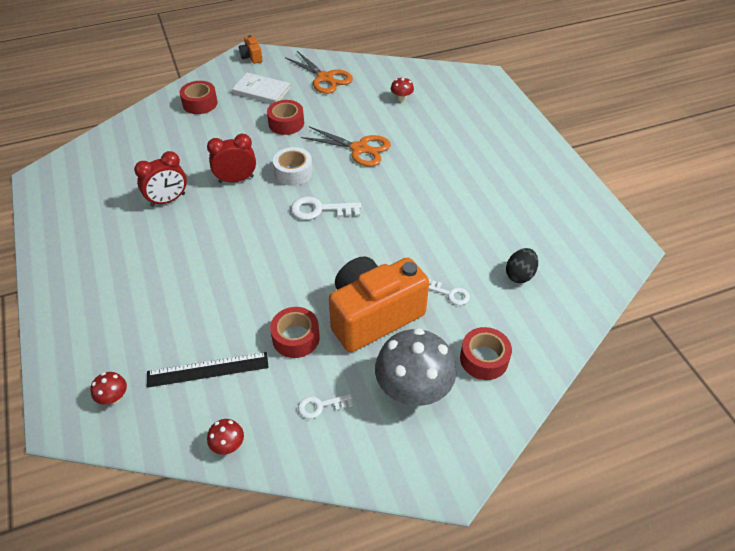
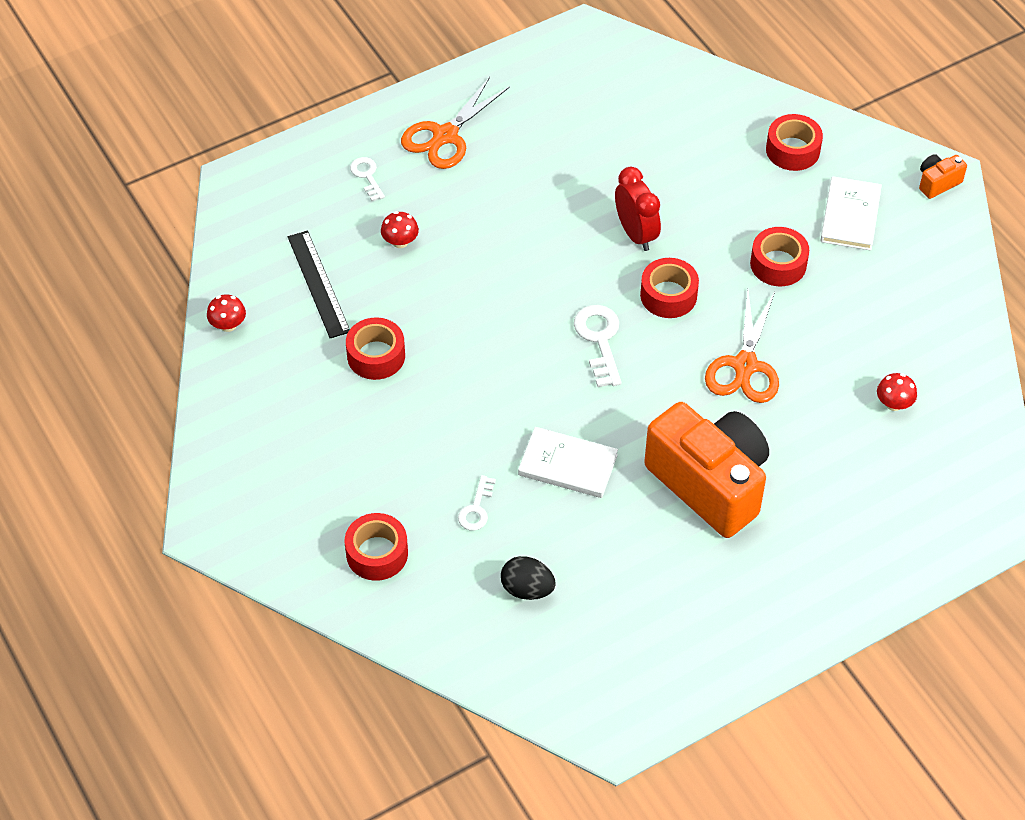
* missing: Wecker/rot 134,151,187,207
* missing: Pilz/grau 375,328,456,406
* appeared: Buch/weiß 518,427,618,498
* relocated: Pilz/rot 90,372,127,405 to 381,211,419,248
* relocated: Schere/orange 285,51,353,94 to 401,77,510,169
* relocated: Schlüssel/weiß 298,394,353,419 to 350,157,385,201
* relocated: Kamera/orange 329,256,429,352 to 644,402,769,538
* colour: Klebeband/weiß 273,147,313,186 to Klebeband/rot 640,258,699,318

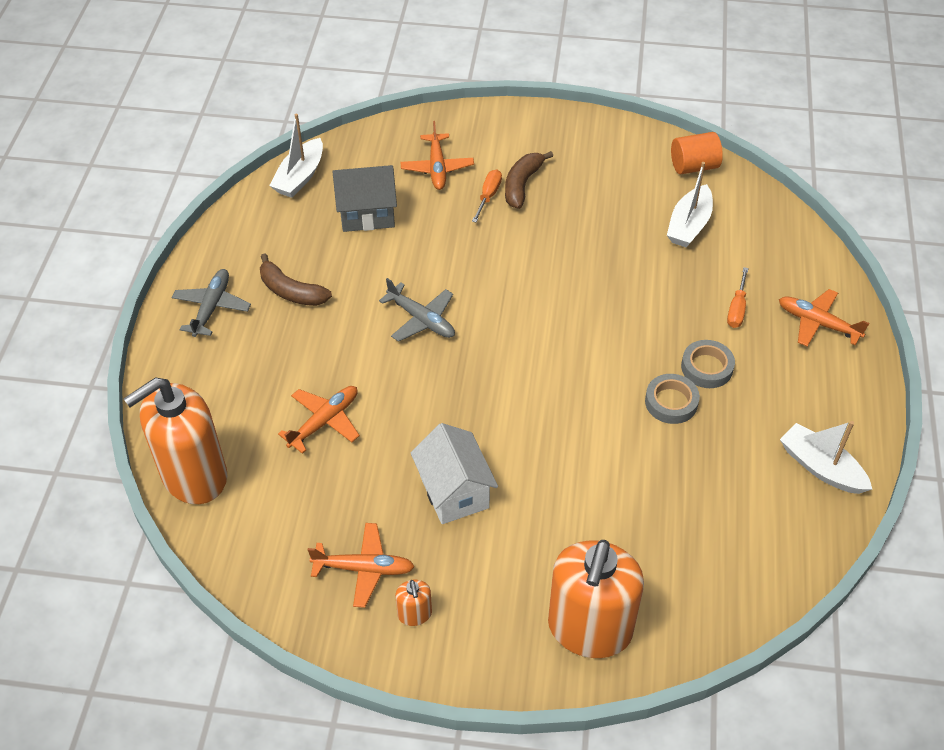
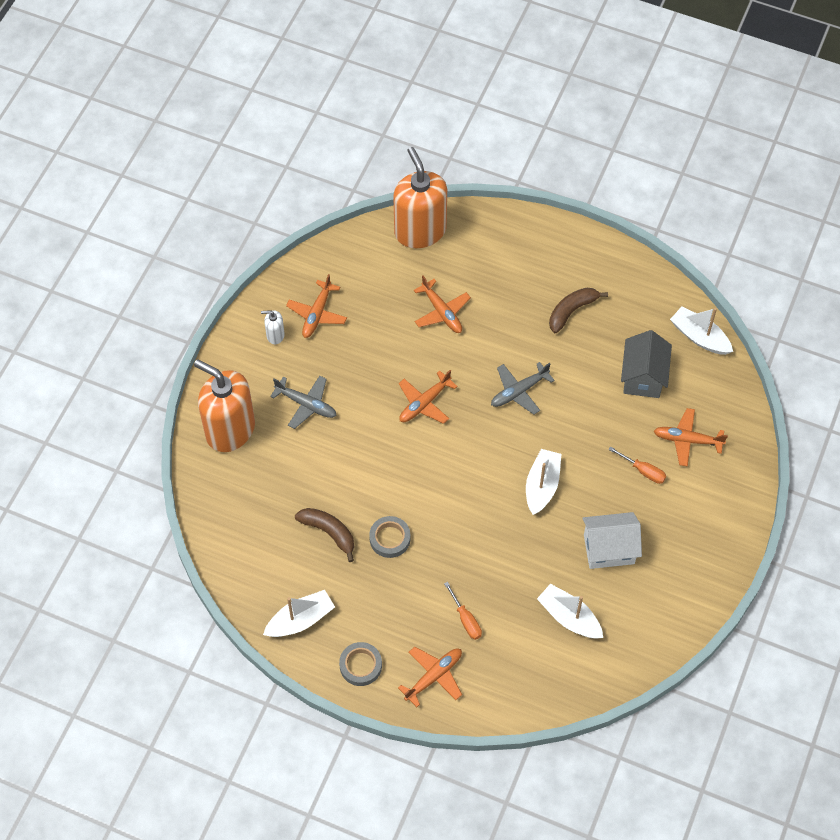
* missing: Vollzylinder/orange 671,132,723,174
* appeared: Flugzeug/orange 399,370,458,424
* appeared: Boot/weiß 526,449,561,515
* relocated: Flugzeug/grau 171,269,251,337 to 270,376,337,429
* relocated: Haus/weiß 410,423,498,524 to 582,512,642,569
* relocated: Banane/braun 505,151,553,209 to 295,508,354,562
* relocated: Klebeband/grau 681,340,735,388 to 339,642,382,686
* colour: Seifenspender/orange 395,580,432,626 to Seifenspender/weiß 261,310,285,344
* spun: Schraubenzieher/orange 727,267,749,328 = 444,582,482,640 150 degrees counterclockwise

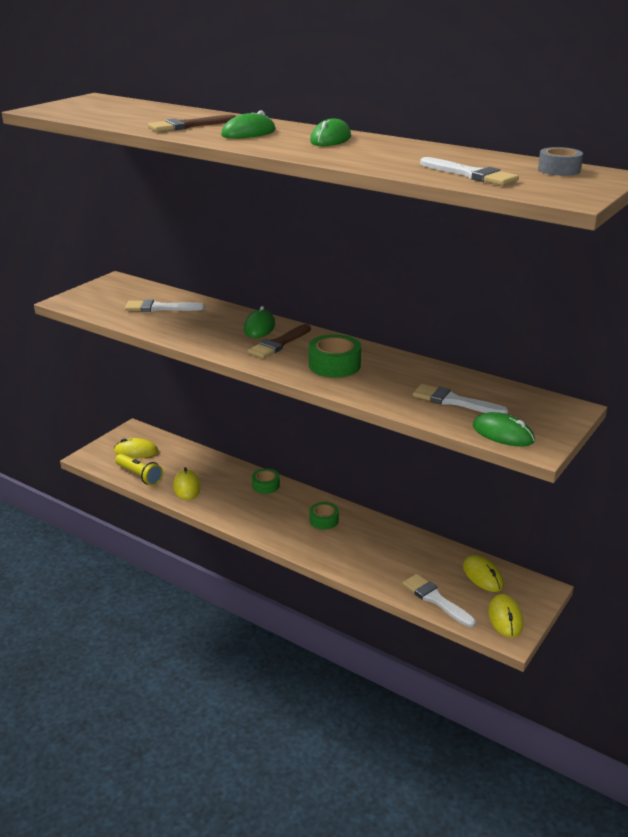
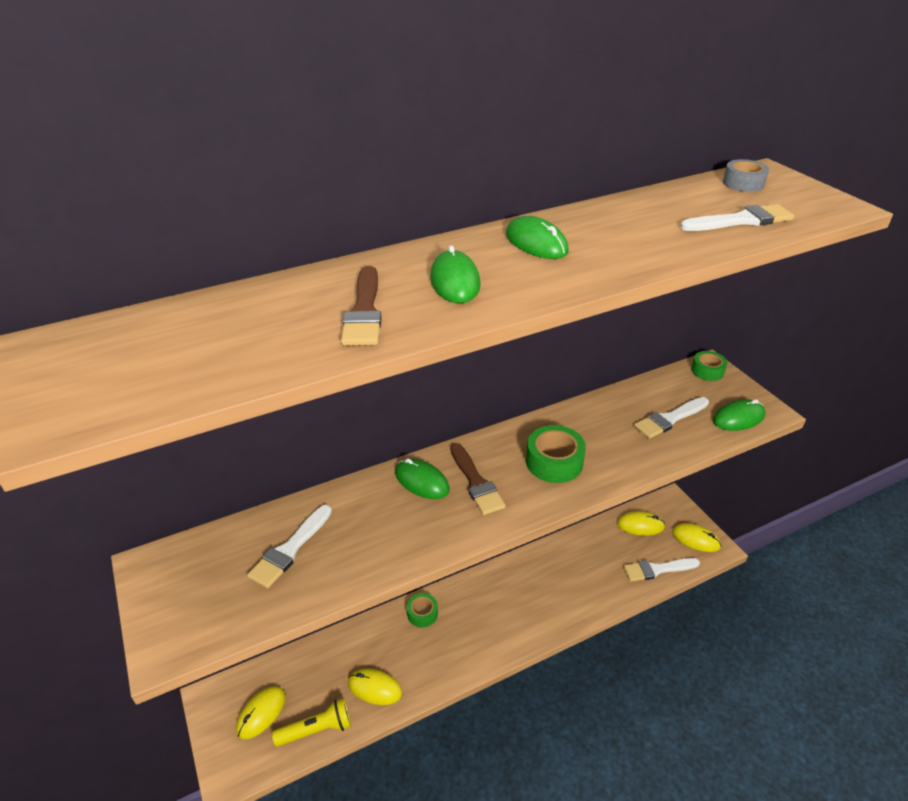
* relocated: Klebeband/grün 310,502,339,529 to 691,351,727,381

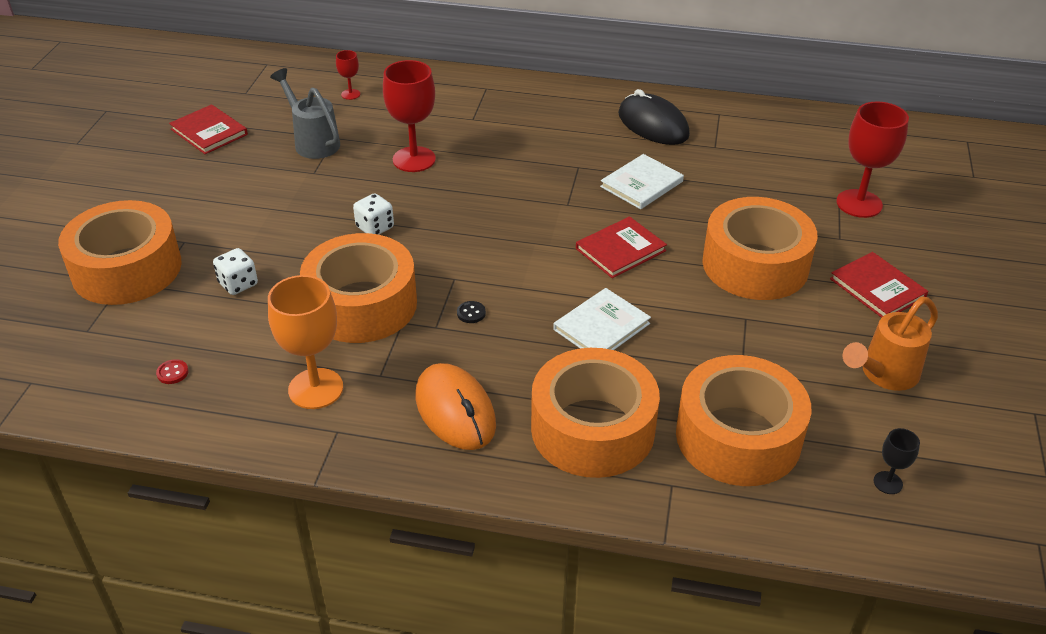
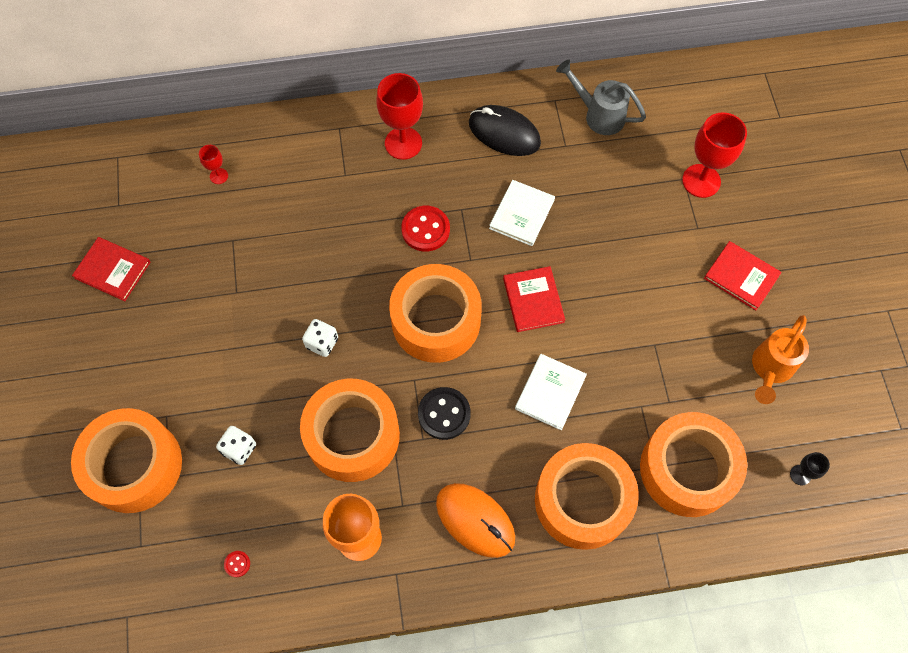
* appeared: Knopf/rot 401,206,450,252
* relocated: Gießkanne/grau 270,68,340,159 to 556,59,646,135
* relocated: Kelch/rot 383,60,436,172 to 376,73,423,160
* relocated: Klebeband/orange 702,197,817,300 to 389,264,482,363
* spun: Buch/rot 576,216,667,278 = 503,266,565,332 45 degrees counterclockwise
* size: Knopf/schwarz 457,301,486,323 = 418,387,471,440 x2.18

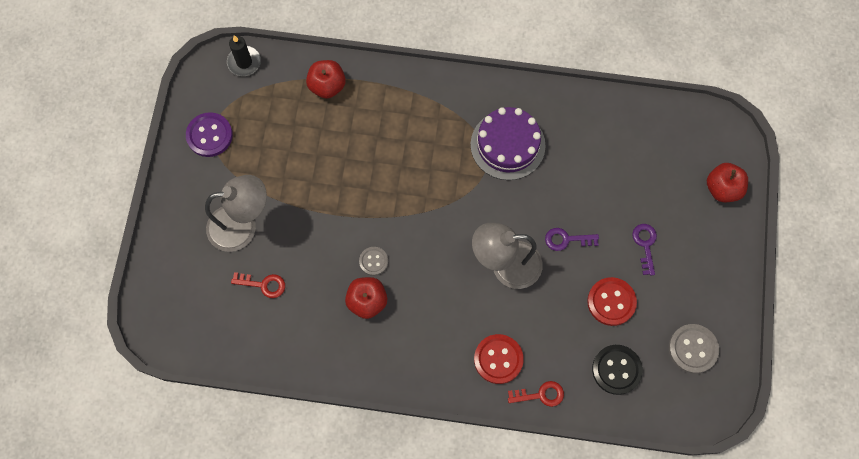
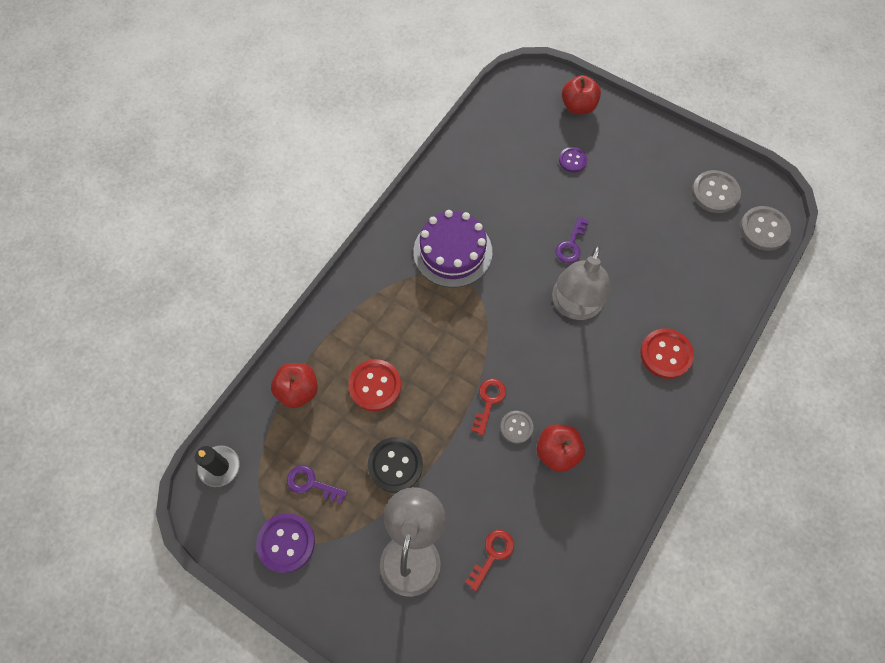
* appeared: Knopf/lila 559,147,588,172
* appeared: Knopf/grau 740,206,791,251
* relocated: Schlüssel/rot 508,381,564,407 to 471,378,506,435
* relocated: Knopf/rot 587,277,637,326 to 348,359,401,411
* relocated: Knopf/schwarz 592,345,643,395 to 368,437,423,493
* relocated: Schlüssel/lila 632,224,657,276 to 287,465,347,504

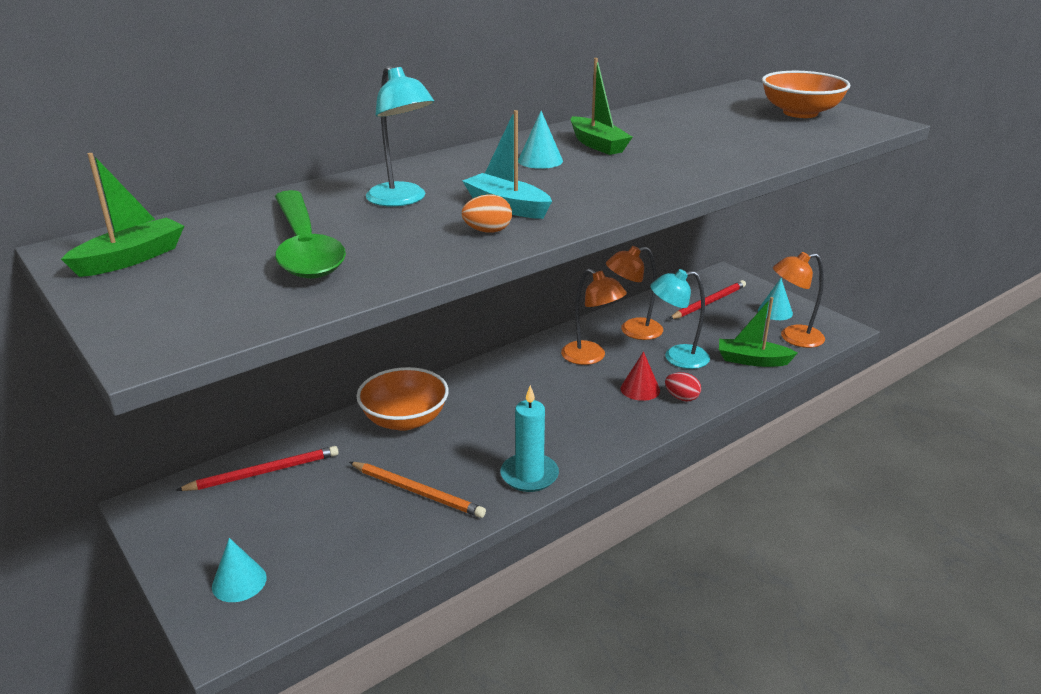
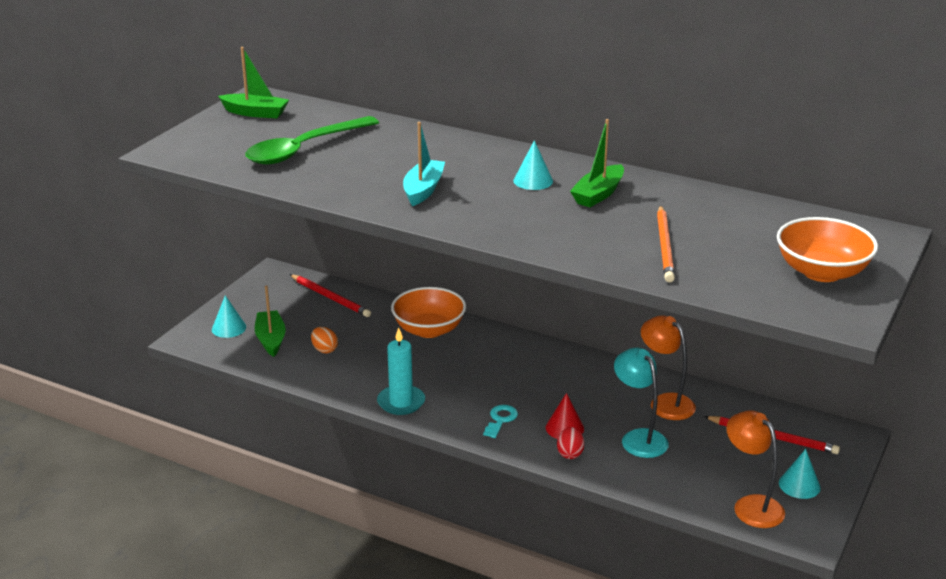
* missing: Lampe/türkis 366,65,434,207
* missing: Lampe/orange 561,268,627,365
* appeared: Schlüssel/türkis 483,405,518,438
* relocated: Bleistift/orange 349,462,486,518 to 657,205,675,282
* relocated: Ei/orange 462,194,512,233 to 311,327,338,353
* relocated: Boot/grün 719,297,798,367 to 255,285,286,357

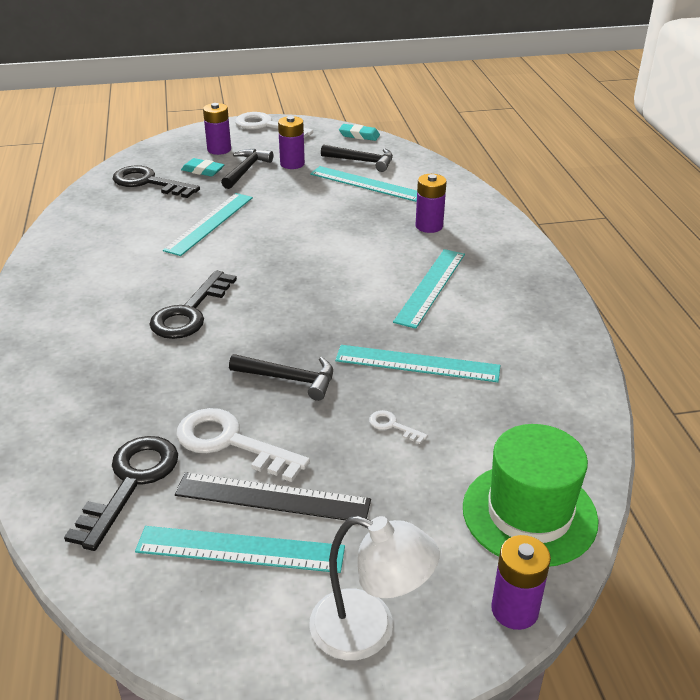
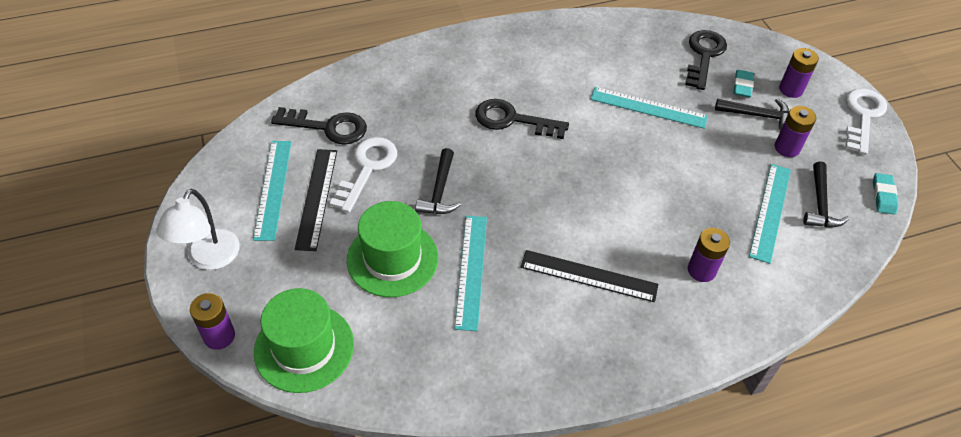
* exchanged: Schlüssel/weiß 369,410,428,444 to Hut/grün 347,201,438,297
* colour: Lineal/türkis 393,249,465,329 to Lineal/schwarz 521,250,658,302

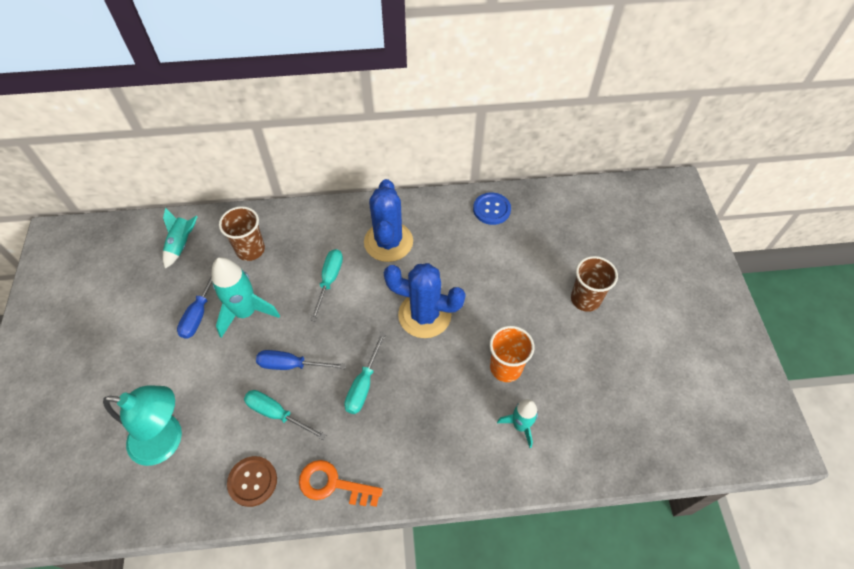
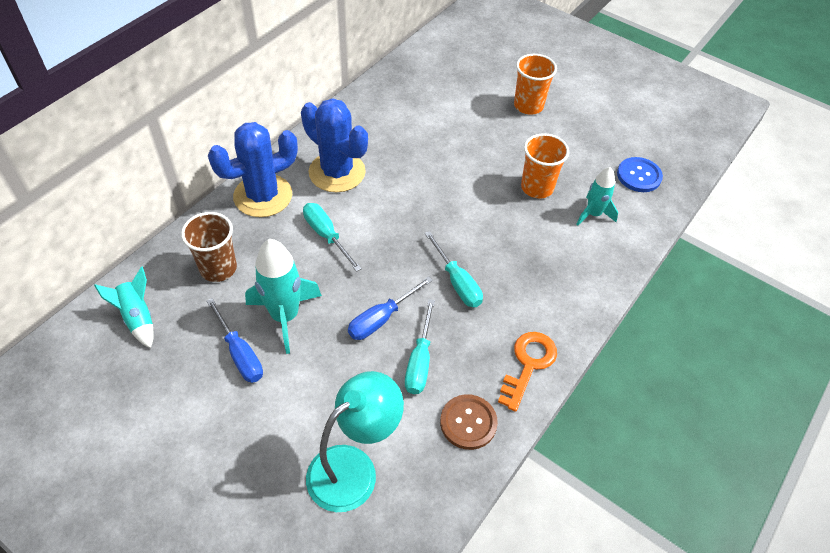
* relocated: Kaktus/blau 384,263,466,338 to 208,122,298,217
* relocated: Knopf/blau 473,193,511,225 to 617,157,663,192
* colour: Becher/braun 571,256,618,312 to Becher/orange 514,54,557,115
* spun: Schraubenzieher/türkis 244,390,326,440 = 405,299,435,394 60 degrees counterclockwise
* spun: Schlüssel/orange 299,460,383,507 = 498,332,557,412 150 degrees clockwise

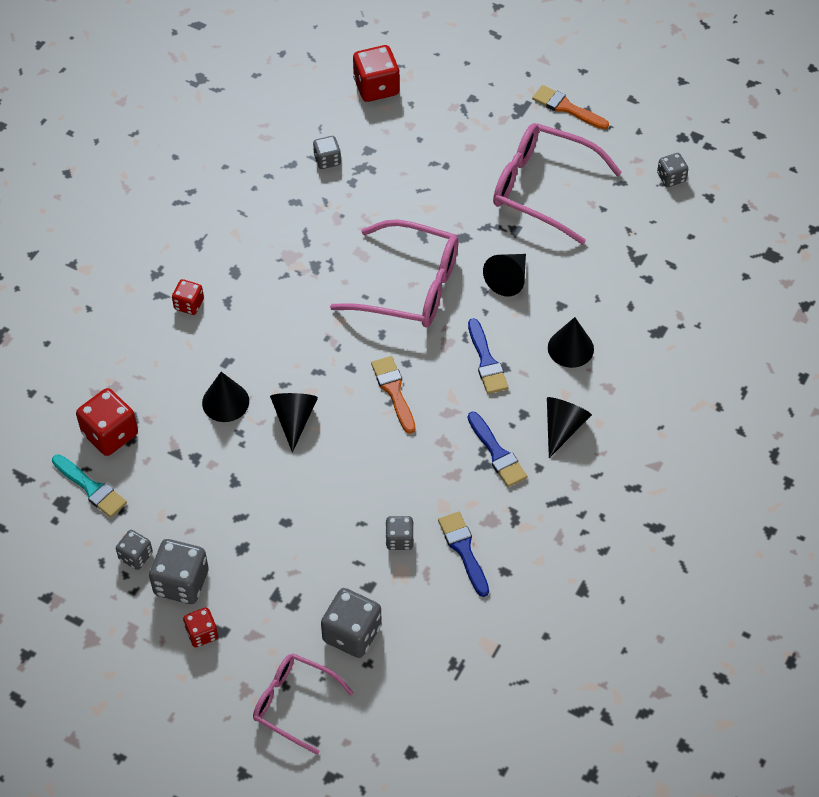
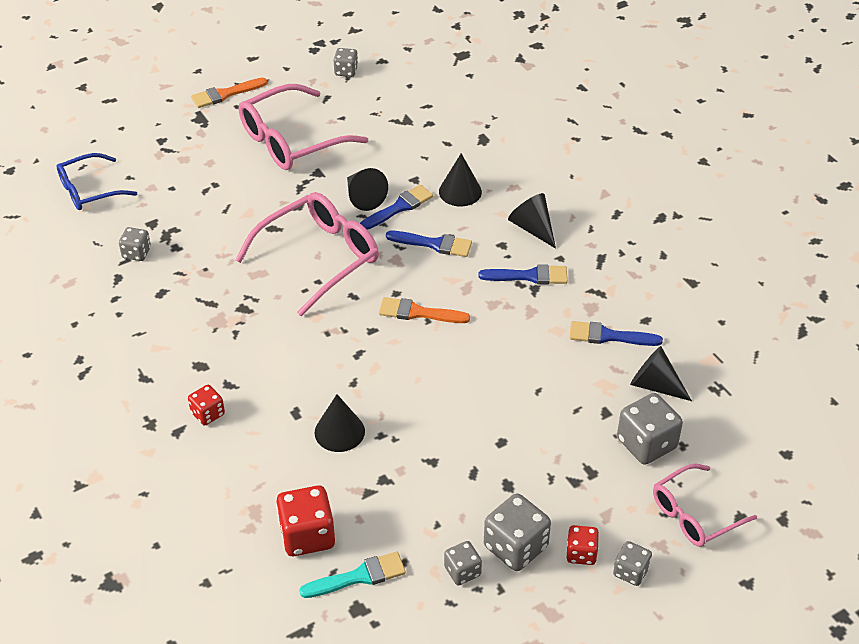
* appeared: Pinsel/blau 360,184,433,230
* relocated: Kegel/schwarz 270,393,318,453 to 630,346,692,401
* relocated: Spielwürfel/grau 386,516,414,550 to 613,541,652,586
* exchanged: Spielwürfel/rot 353,45,400,102 to Brille/blau 57,153,137,210

